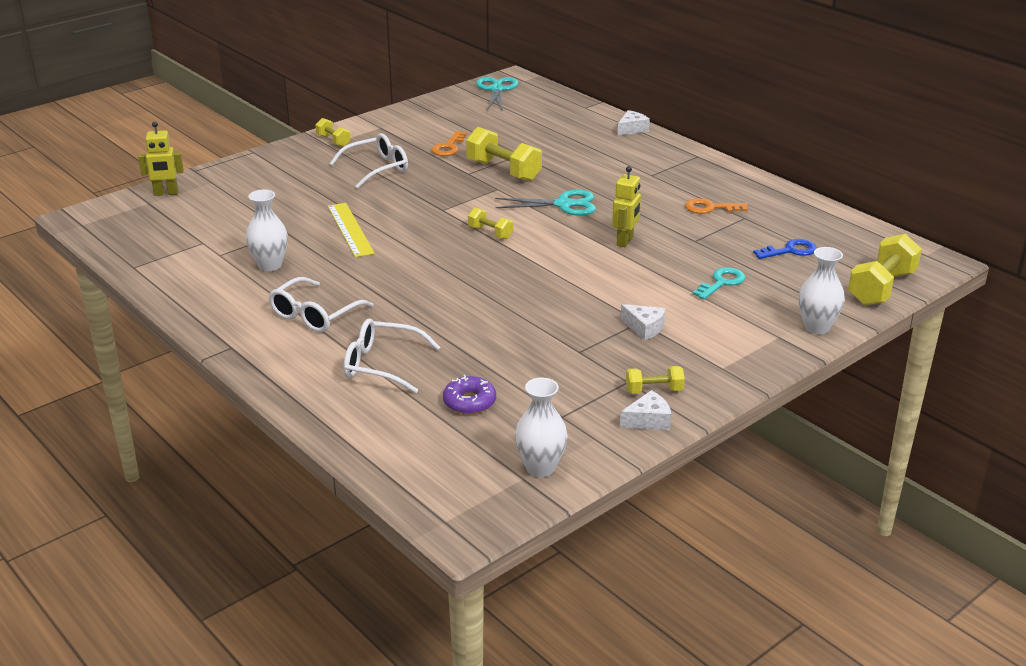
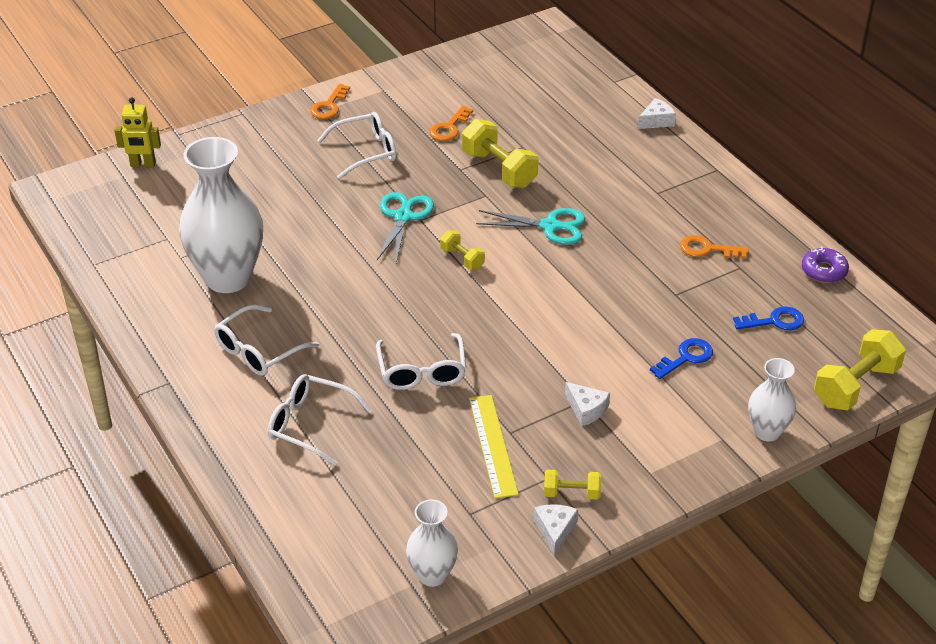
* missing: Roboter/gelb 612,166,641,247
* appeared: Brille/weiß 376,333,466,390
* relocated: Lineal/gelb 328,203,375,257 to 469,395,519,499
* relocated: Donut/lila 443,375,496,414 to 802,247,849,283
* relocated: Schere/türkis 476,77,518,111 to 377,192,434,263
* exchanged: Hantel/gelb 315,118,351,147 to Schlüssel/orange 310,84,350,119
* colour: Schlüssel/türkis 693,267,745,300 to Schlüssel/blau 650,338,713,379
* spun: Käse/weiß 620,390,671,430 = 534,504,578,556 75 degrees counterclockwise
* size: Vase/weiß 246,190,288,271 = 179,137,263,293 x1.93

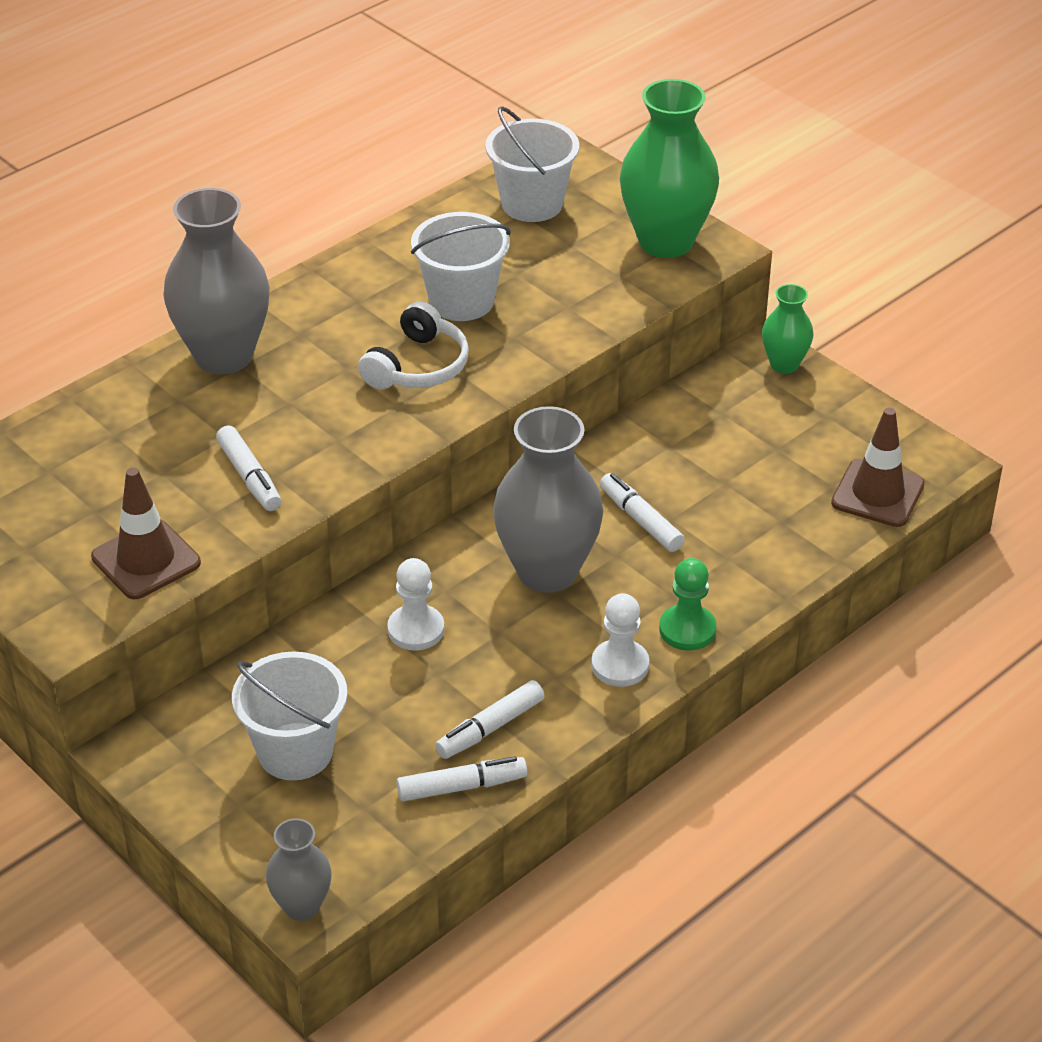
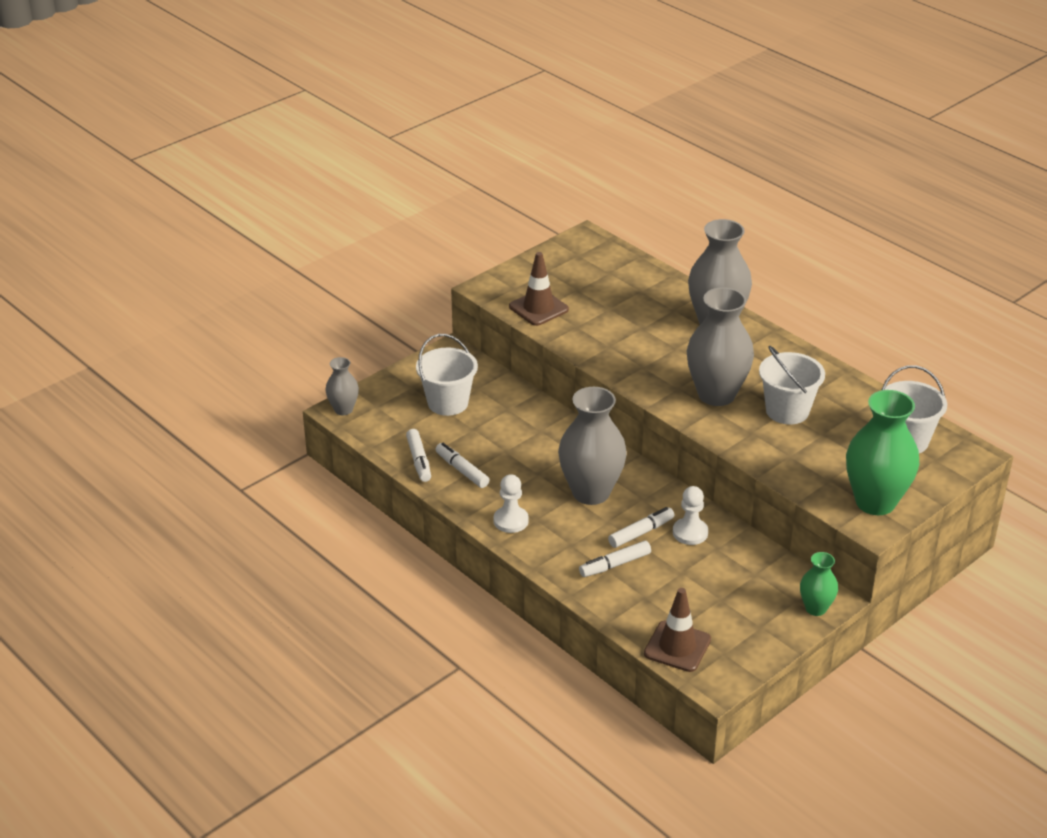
* missing: Bauer/grün 659,558,716,650
* relocated: Filzstift/weiß 216,425,281,511 to 579,541,651,577
* relocated: Bauer/weiß 387,558,444,650 to 673,486,708,545
* exchanged: Kopfhörer/weiß 358,301,469,389 to Vase/grau 687,287,754,406

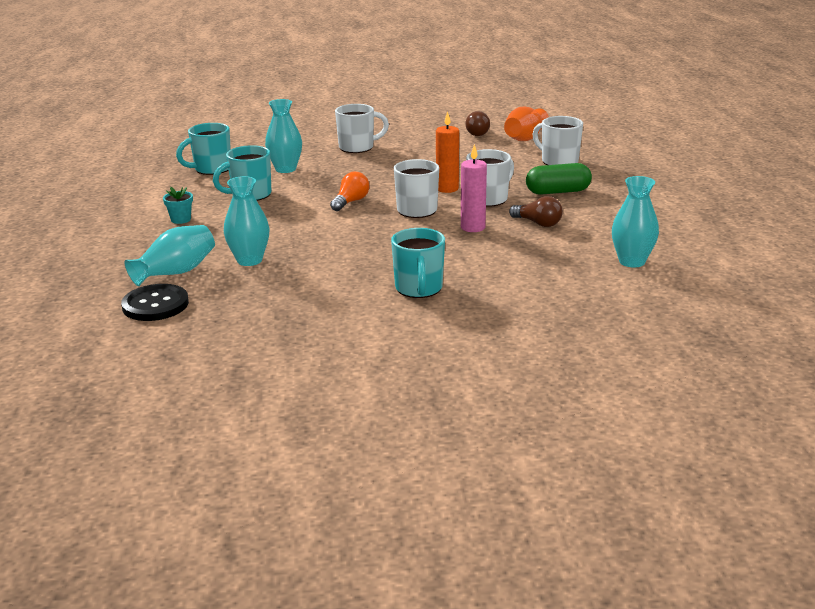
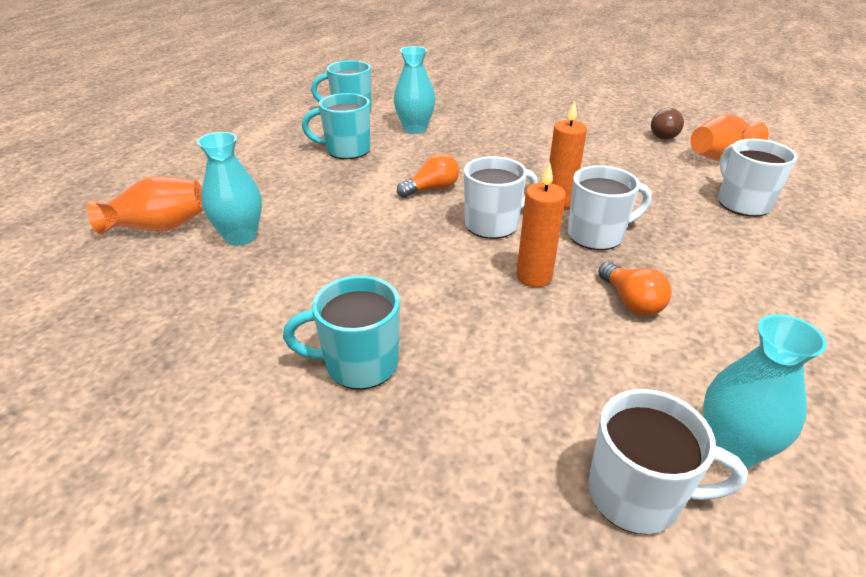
* missing: Knopf/schwarz 121,284,189,321
* missing: Blumentopf/türkis 163,187,193,224
* missing: Kapsel/grün 526,163,592,195
* relocated: Tasse/weiß 335,104,389,153 to 588,389,747,534
* colour: Vase/türkis 124,225,215,286 to Vase/orange 87,176,204,234
* colour: Kerze/rosa 461,144,487,232 to Kerze/orange 517,163,566,287
* colour: Glühbirne/braun 509,196,563,227 to Glühbirne/orange 598,262,672,316
* spun: Tasse/türkis 391,228,445,298 = 283,275,400,390 60 degrees clockwise

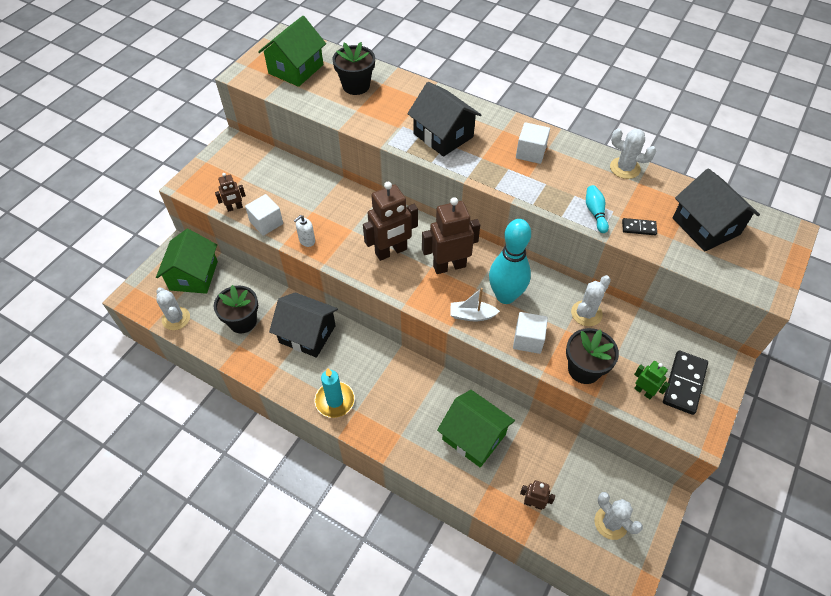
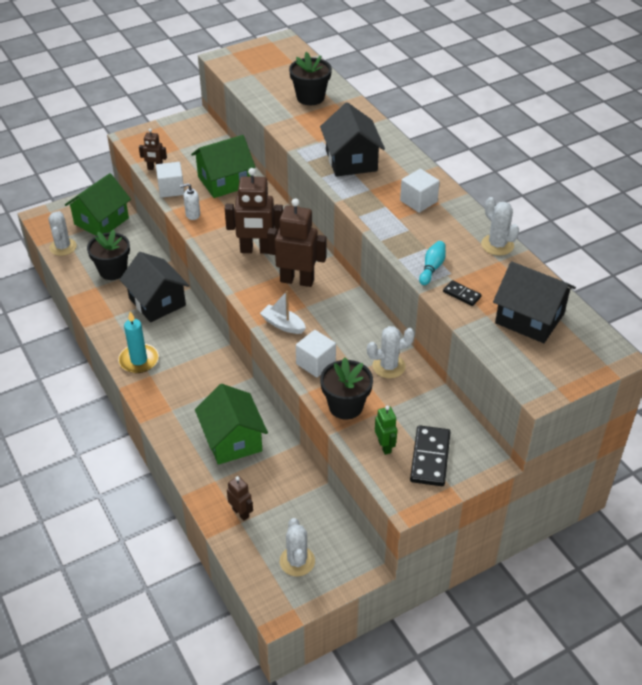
* missing: Bowlingkegel/türkis 489,219,531,304
* relocated: Haus/grün 258,16,326,87 to 191,135,255,198
* spun: Dominostein/schwarz 663,351,708,415 = 410,425,451,486 45 degrees counterclockwise
* spun: Haus/schwarz 673,168,760,251 = 493,261,576,343 60 degrees counterclockwise

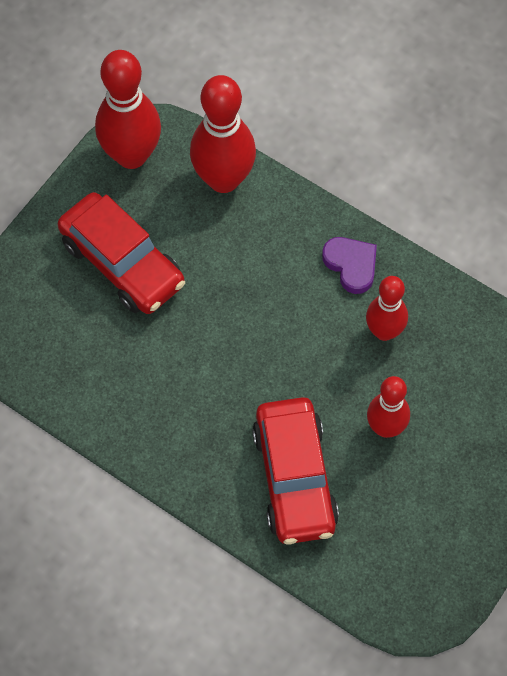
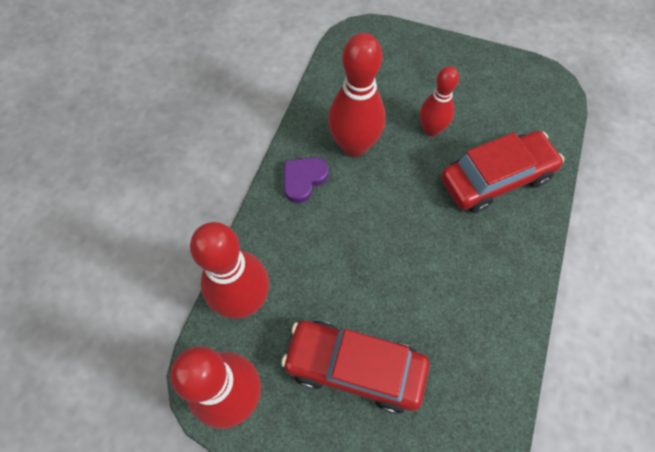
* spun: Auto/rot 58,192,185,314 = 281,321,429,414 105 degrees counterclockwise
* size: Bowlingkegel/rot 366,276,408,341 = 328,33,385,157 x1.62

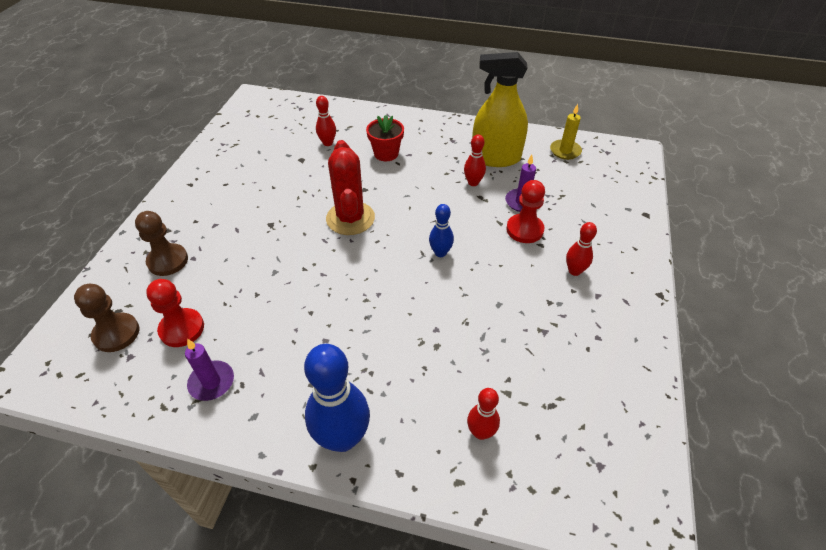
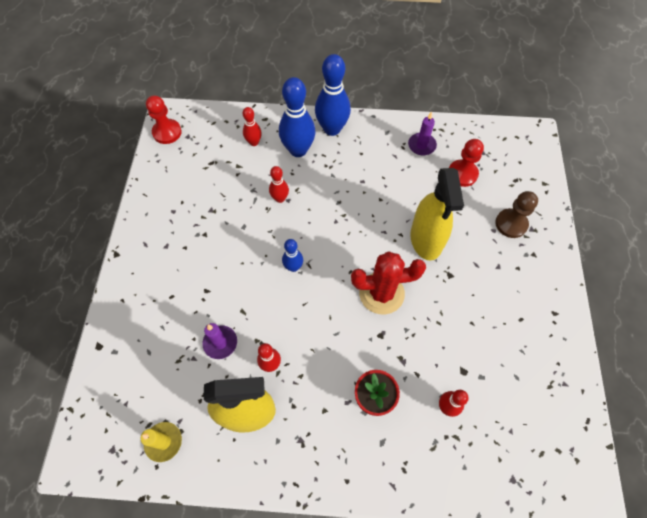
* missing: Bauer/braun 74,284,139,352
* appeared: Bowlingkegel/blau 279,77,316,157
* appeared: Sprühflasche/gelb 410,168,464,260
* relocated: Bauer/rot 506,180,545,243 to 146,95,182,144
* relocated: Bowlingkegel/rot 566,222,597,276 to 269,166,289,203
* spun: Kaktus/rot 326,140,375,235 = 351,251,426,315 75 degrees counterclockwise

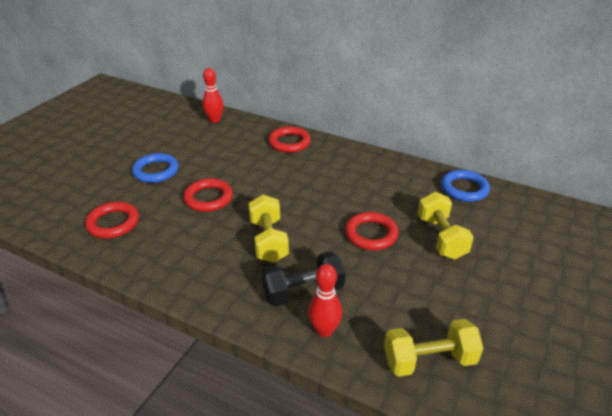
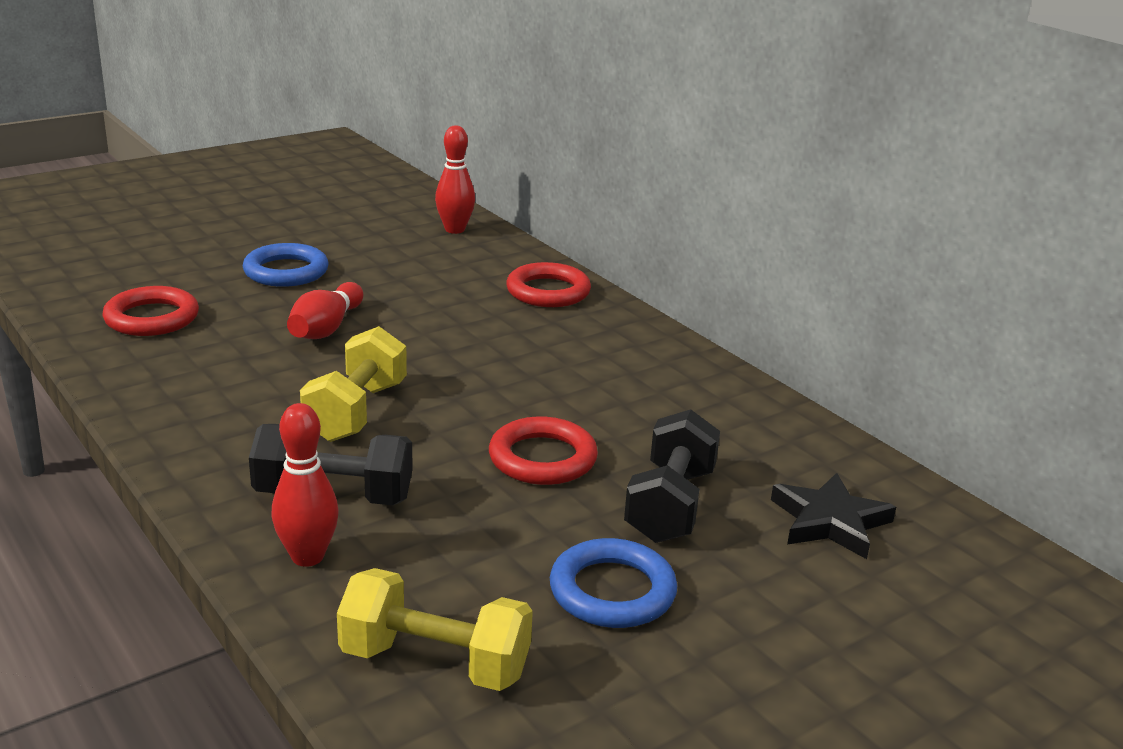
* appeared: Stern/schwarz 771,473,896,559
* relocated: Ring/blau 441,170,490,202 to 550,538,677,628
* exchanged: Ring/rot 183,179,233,212 to Bowlingkegel/rot 287,282,363,339
* colour: Hantel/gelb 418,192,474,259 to Hantel/schwarz 624,409,720,543

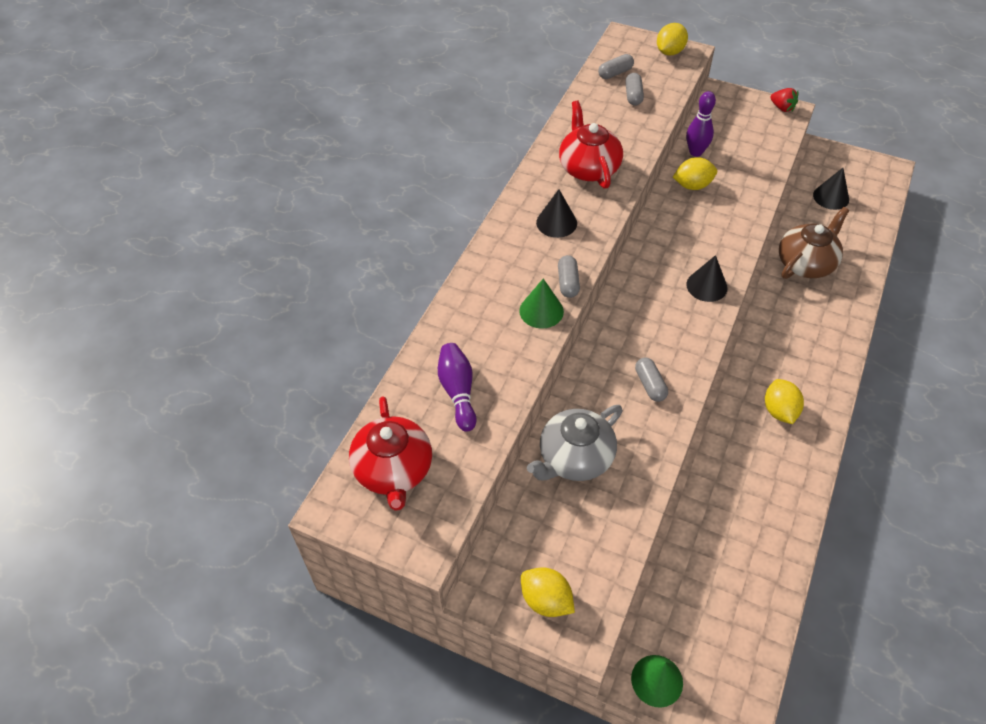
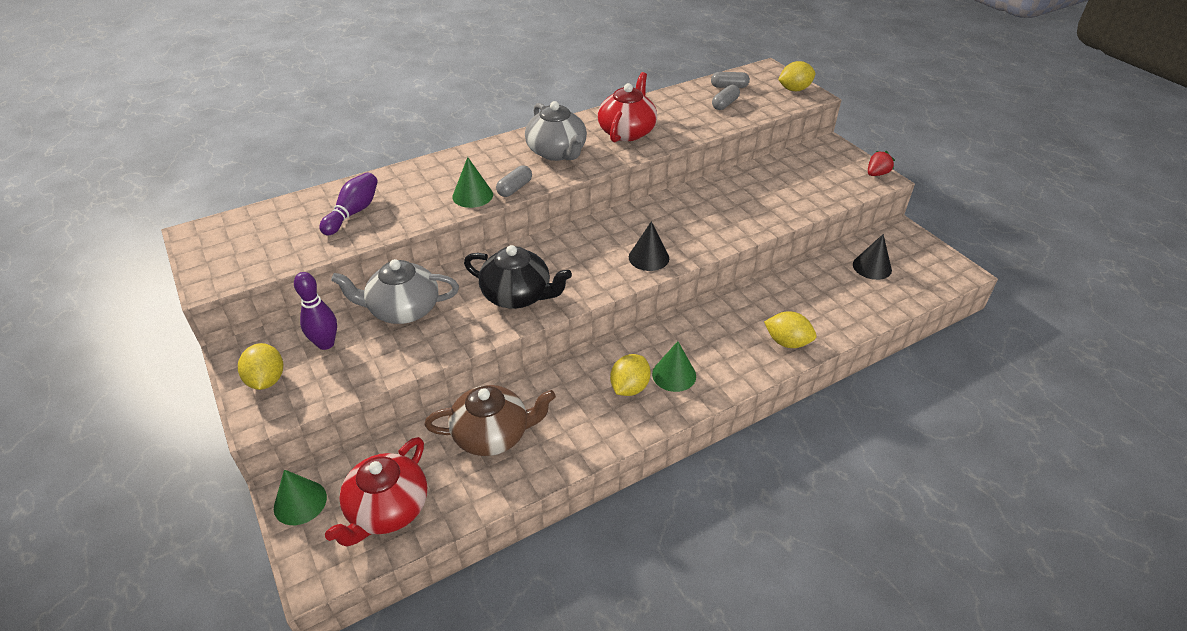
* appeared: Kegel/grün 652,341,696,392
* relocated: Teekanne/rot 349,396,432,511 to 325,437,427,547
* relocated: Zitrone/gelb 673,157,717,190 to 764,311,816,348
* relocated: Bowlingkegel/lila 686,91,716,157 to 294,272,337,350
* relocated: Teekanne/braun 779,207,849,279 to 424,385,556,456
* exchanged: Kegel/schwarz 536,189,577,238 to Teekanne/grau 525,101,587,161
* exchanged: Kapsel/grau 635,357,668,402 to Teekanne/schwarz 464,245,572,309
* spun: Erdbeere/rot 770,88,798,112 = 868,151,895,176 120 degrees counterclockwise

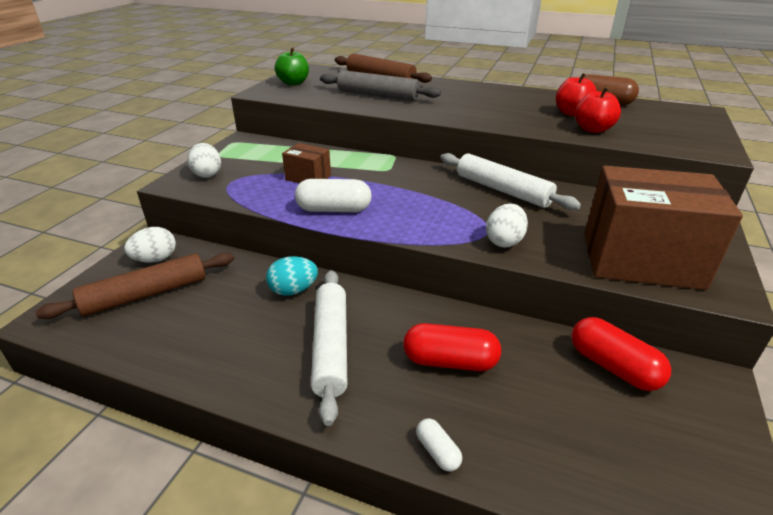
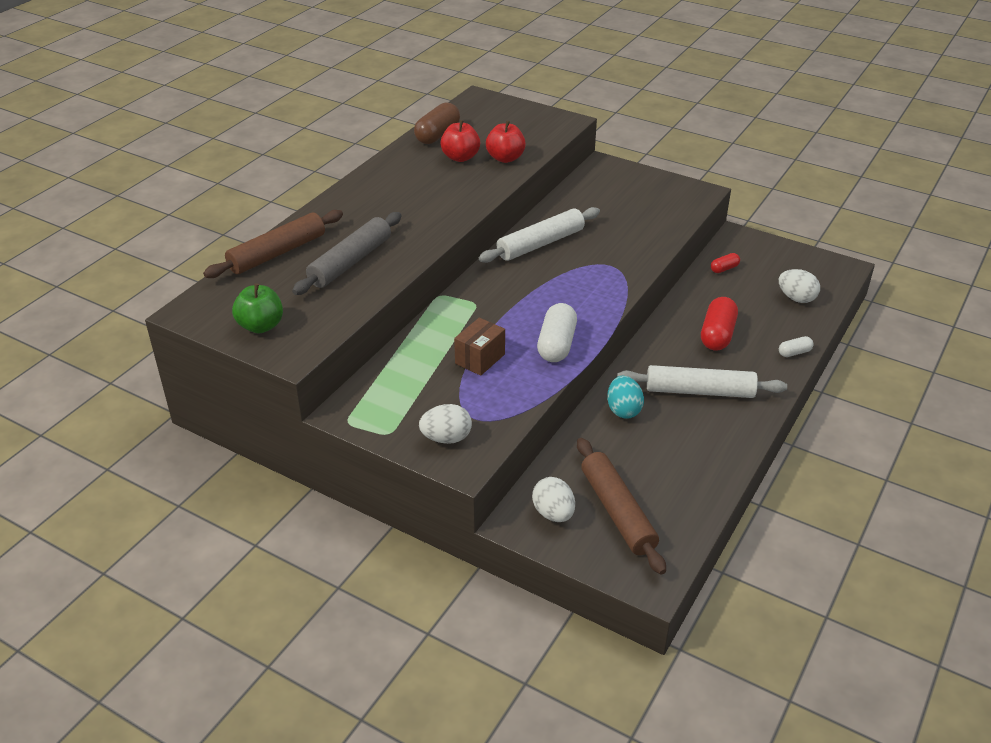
* missing: Schachtel/braun 585,166,743,290
* relocated: Ei/weiß 486,204,528,248 to 779,269,820,303
* size: Kapsel/rot 571,317,671,391 = 711,253,740,273 x0.52

